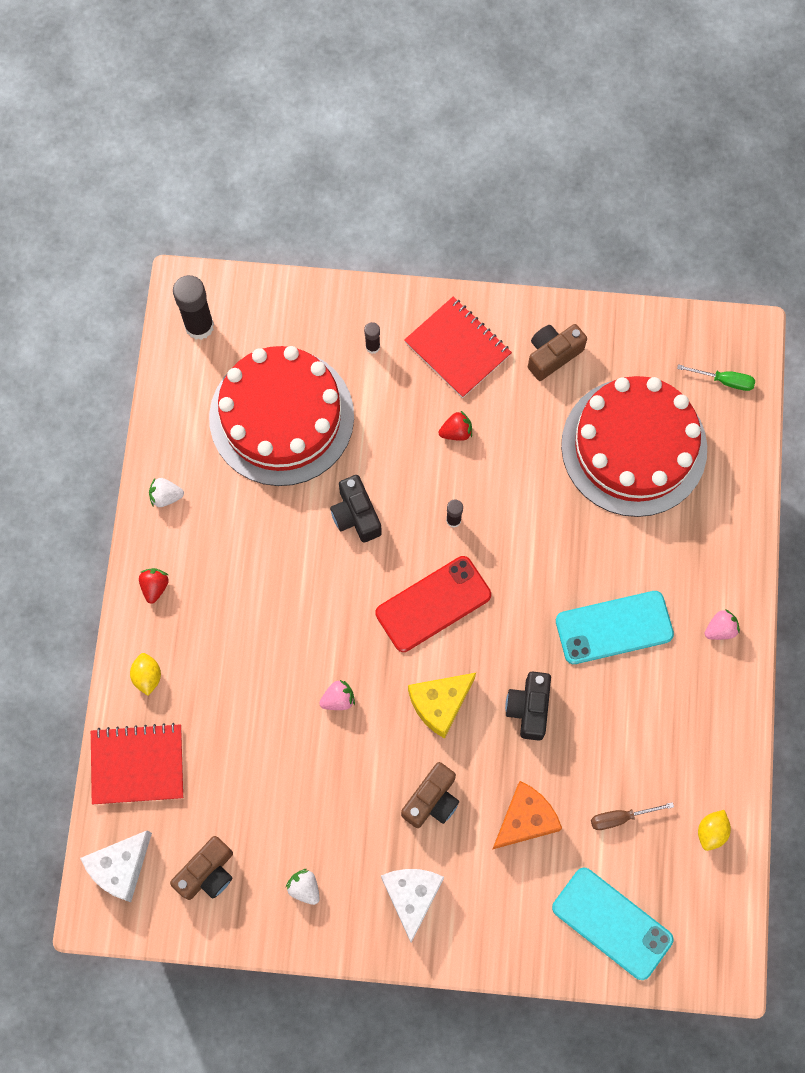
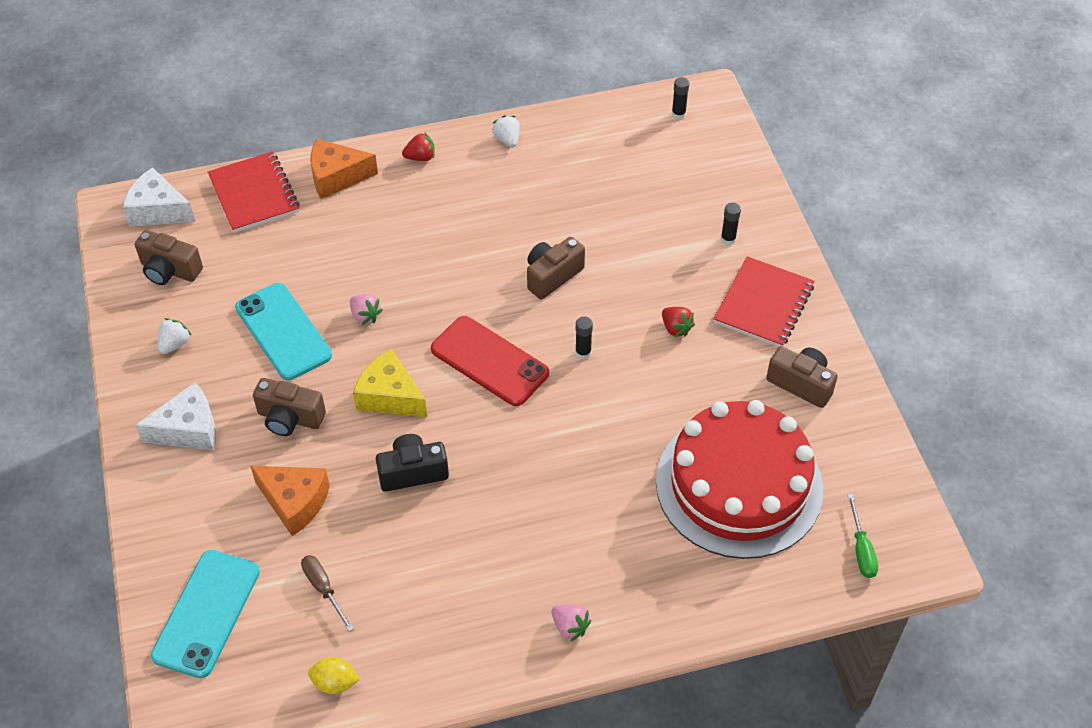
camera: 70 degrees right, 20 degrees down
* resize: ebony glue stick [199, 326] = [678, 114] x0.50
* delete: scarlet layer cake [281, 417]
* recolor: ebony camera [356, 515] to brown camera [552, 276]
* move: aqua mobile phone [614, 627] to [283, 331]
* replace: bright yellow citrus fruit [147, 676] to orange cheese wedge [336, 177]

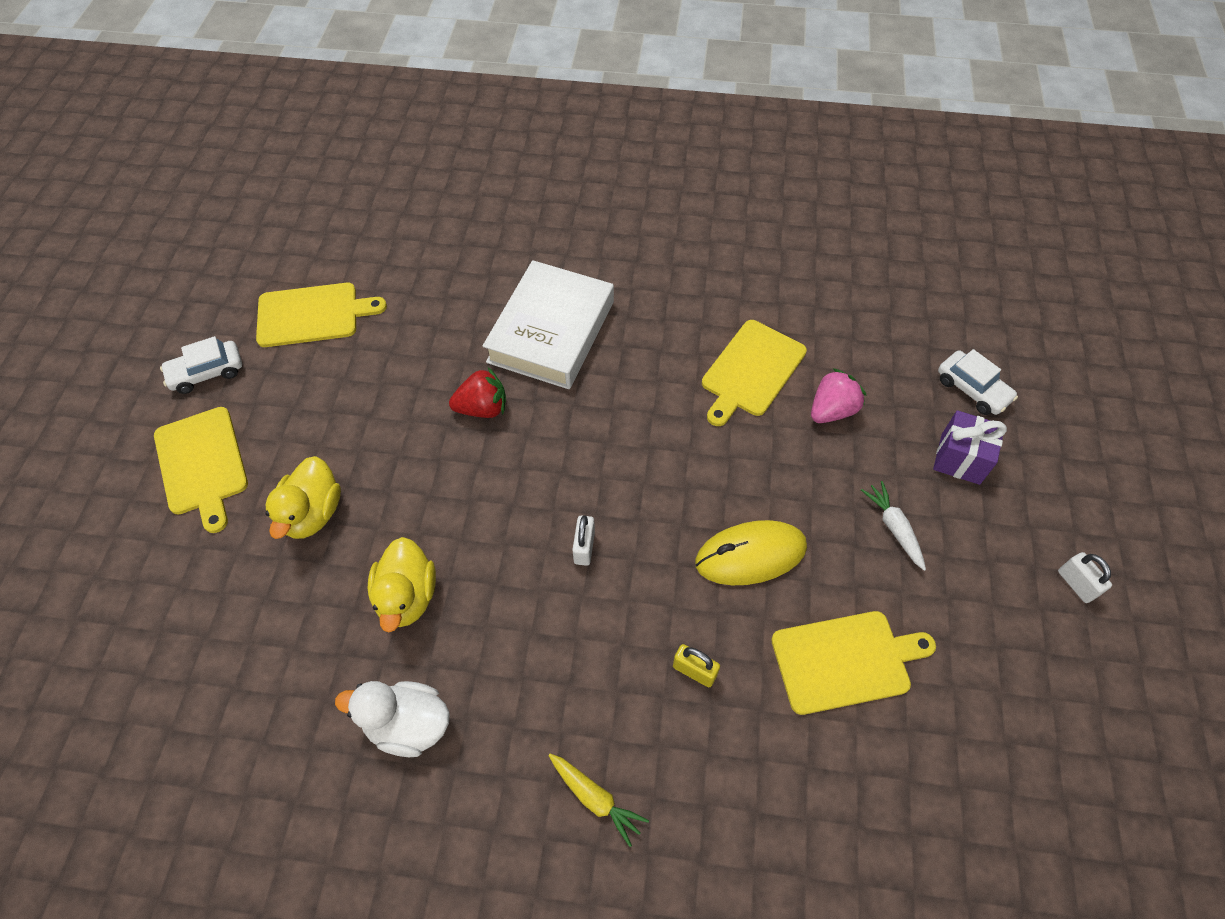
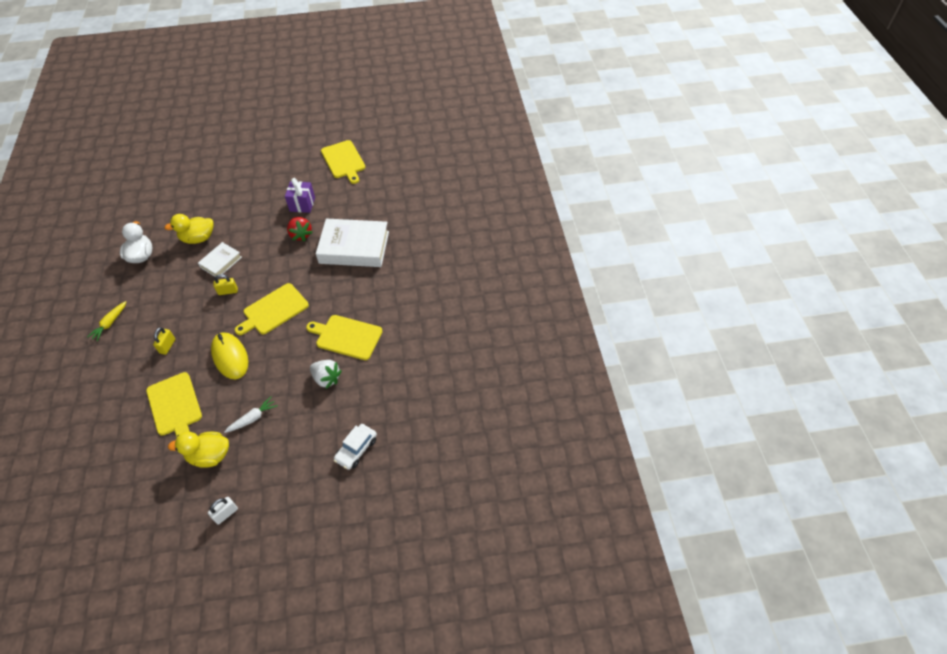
camera: 75 degrees right, 5 degrees down
* delete: white toy car [207, 373]
* recolor: pink toy strawberry [832, 410] to white toy strawberry [326, 378]
* move: bright yellow bread board [202, 464] to [274, 310]
* move: royal purple wrapped gift [960, 459] to [302, 204]
* move: bright yellow rubber duck [313, 513] to [210, 456]
* recolor: white padlock [584, 547] to bright yellow padlock [228, 291]
* insert: white hardcover [221, 262]

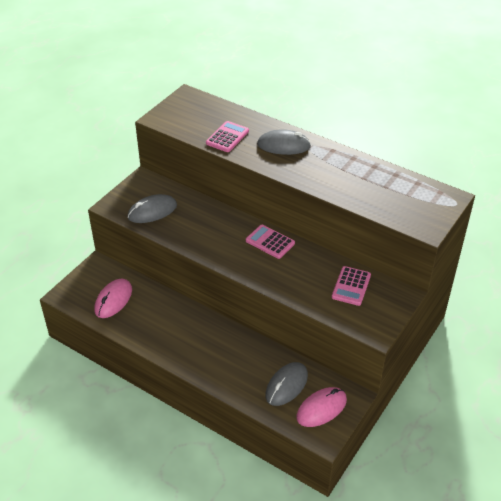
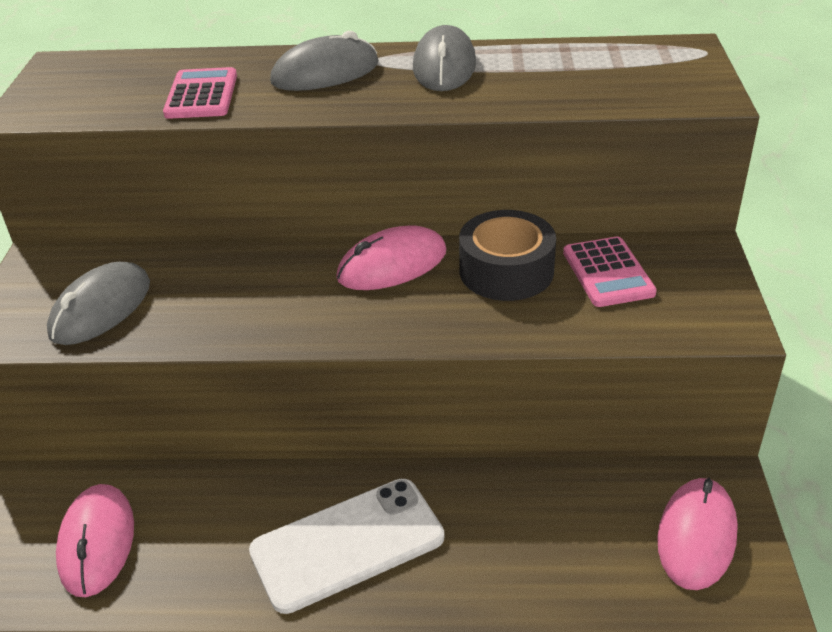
camera: 30 degrees left, 5 degrees down
* replace: pink adding machine [270, 242] to pink PC mouse [392, 265]
* move: grey PC mouse [286, 385] to [444, 66]
* insert: ebony tape [506, 271]
* insert: white mobile phone [347, 544]

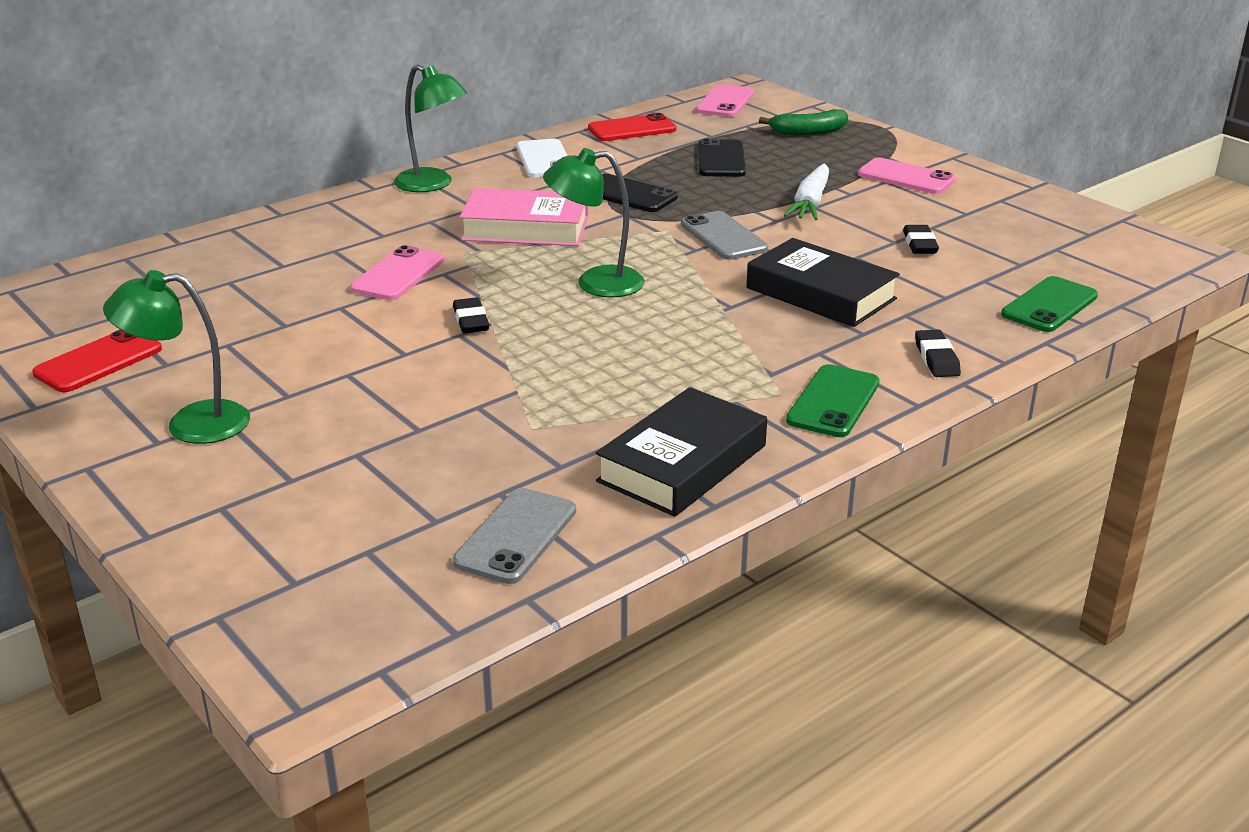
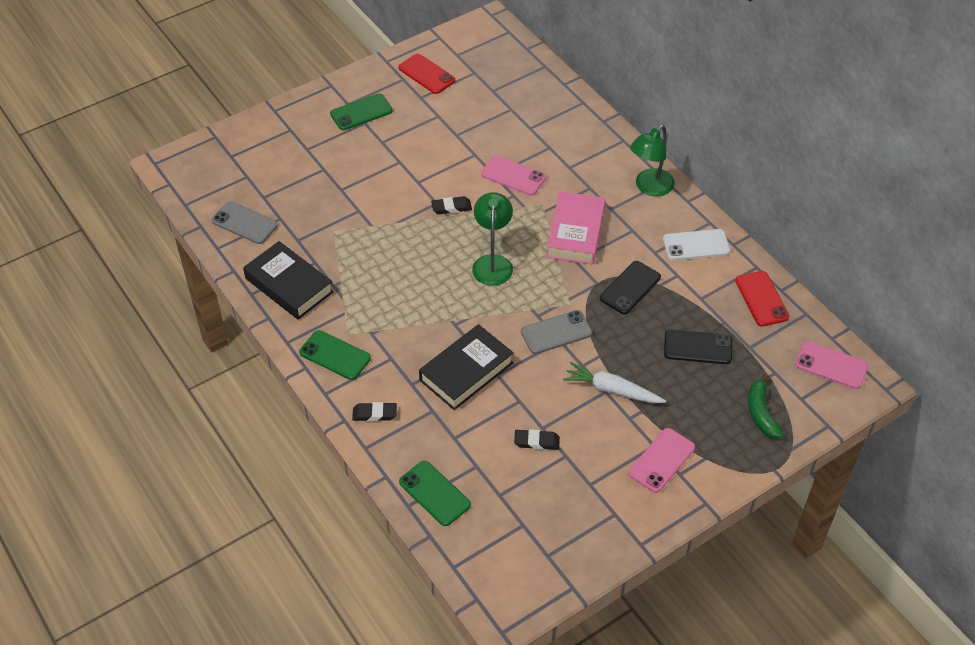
camera: 95 degrees right, 20 degrees up
* replace: leaf-green lamp [191, 424] to leaf-green mobile phone [361, 112]

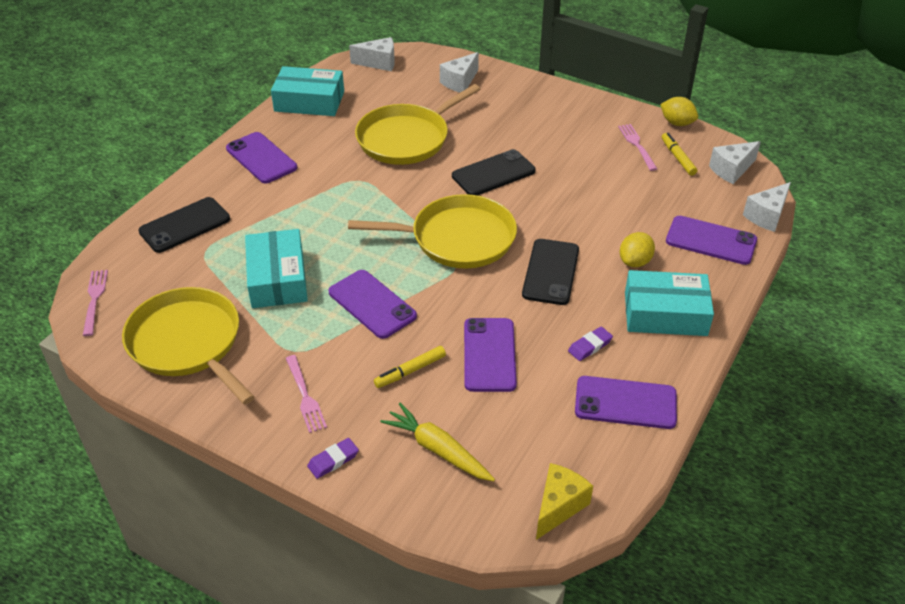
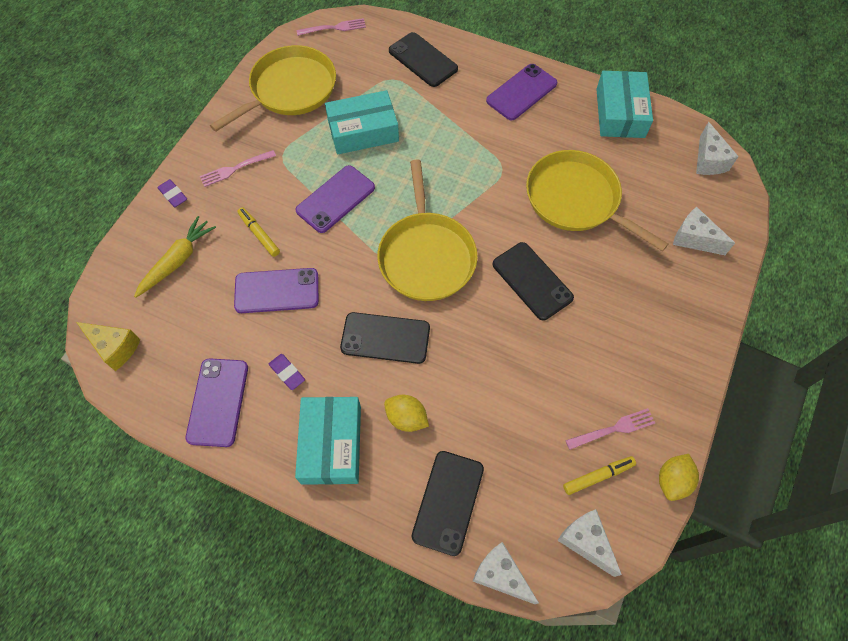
camera: 85 degrees right, 20 degrees up
* recolor: royal purple mobile phone [711, 241] to ebony mobile phone [448, 502]

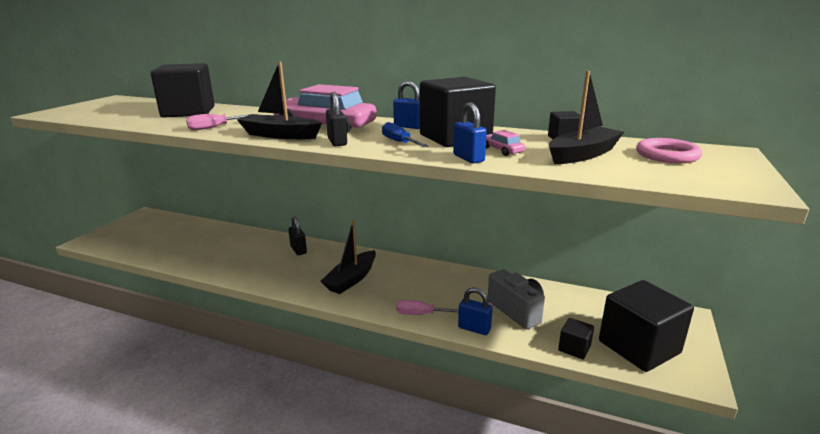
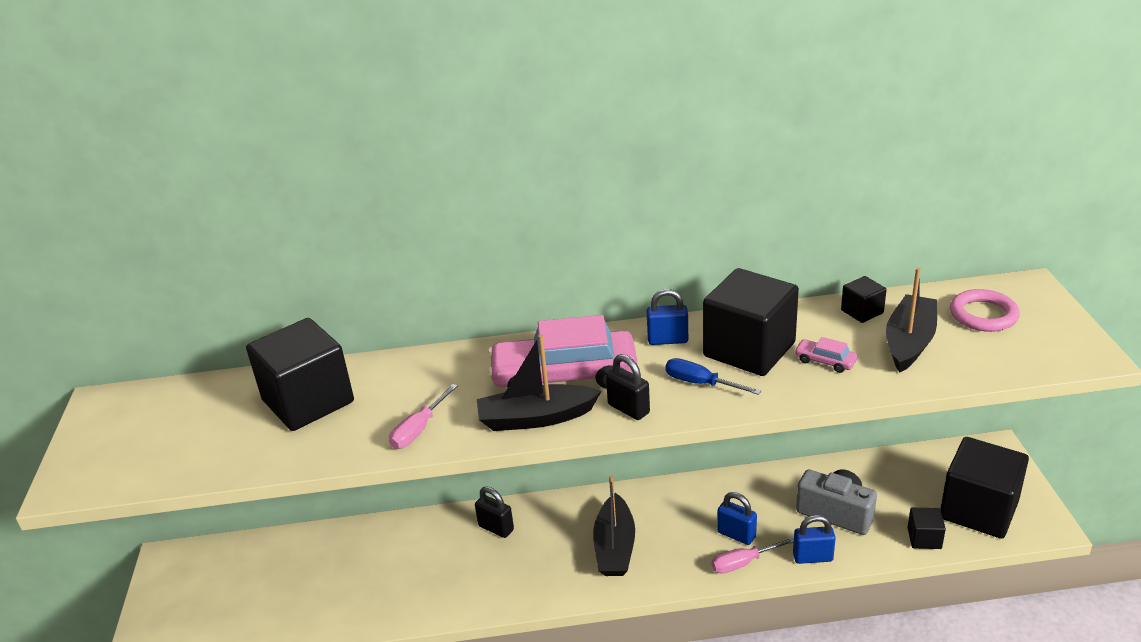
camera: 25 degrees left, 10 degrees up
* move: blue padlock [468, 158] to [736, 534]

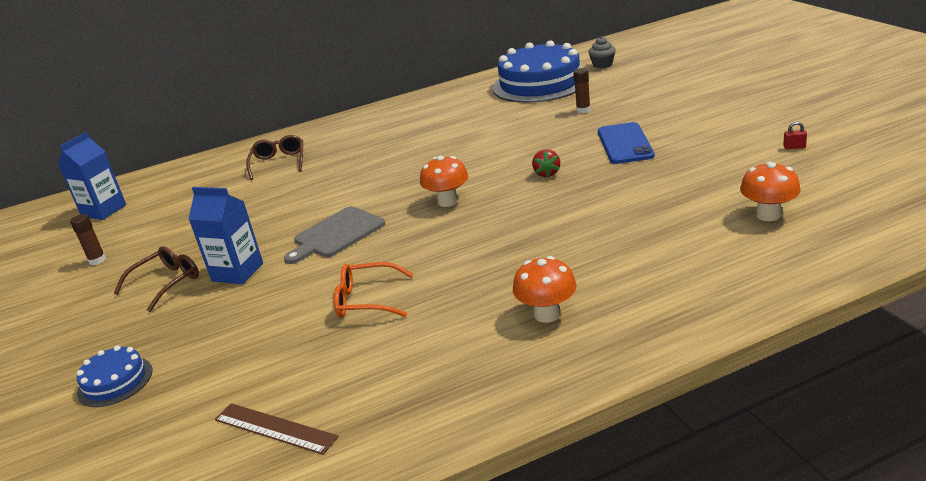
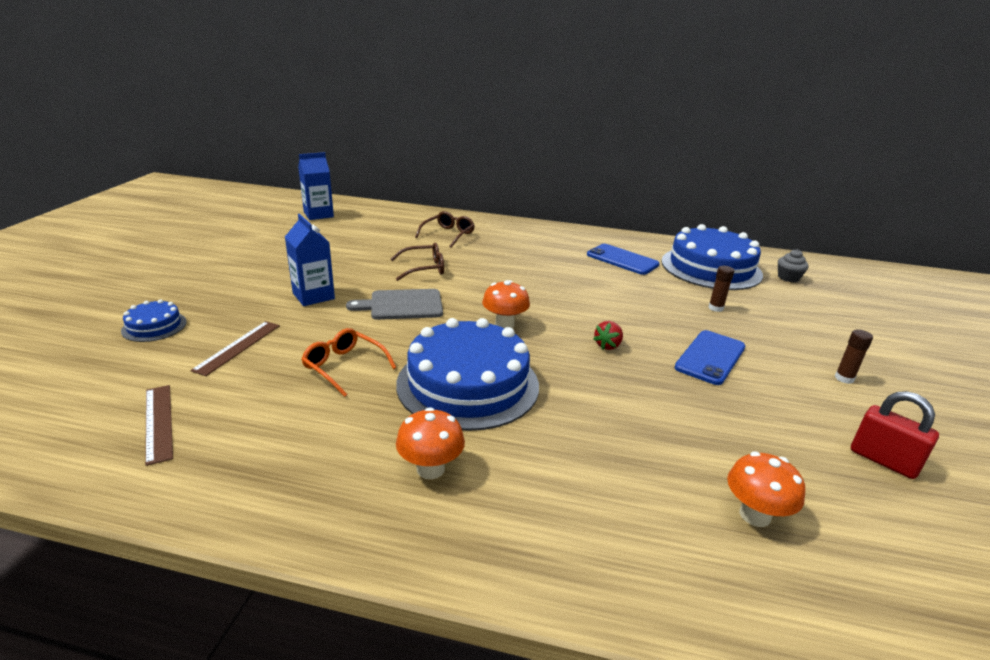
camera: 30 degrees right, 0 degrees up
* resize: scarlet padlock [794, 147] = [883, 460] x2.33
* move: brown glue stick [97, 260] to [844, 378]
* move: brown spectacles [166, 283] to [423, 268]
* insert: blue mobile phone [622, 260]
* insert: blue layer cake [468, 384]
* insert: brown straightedge [238, 347]

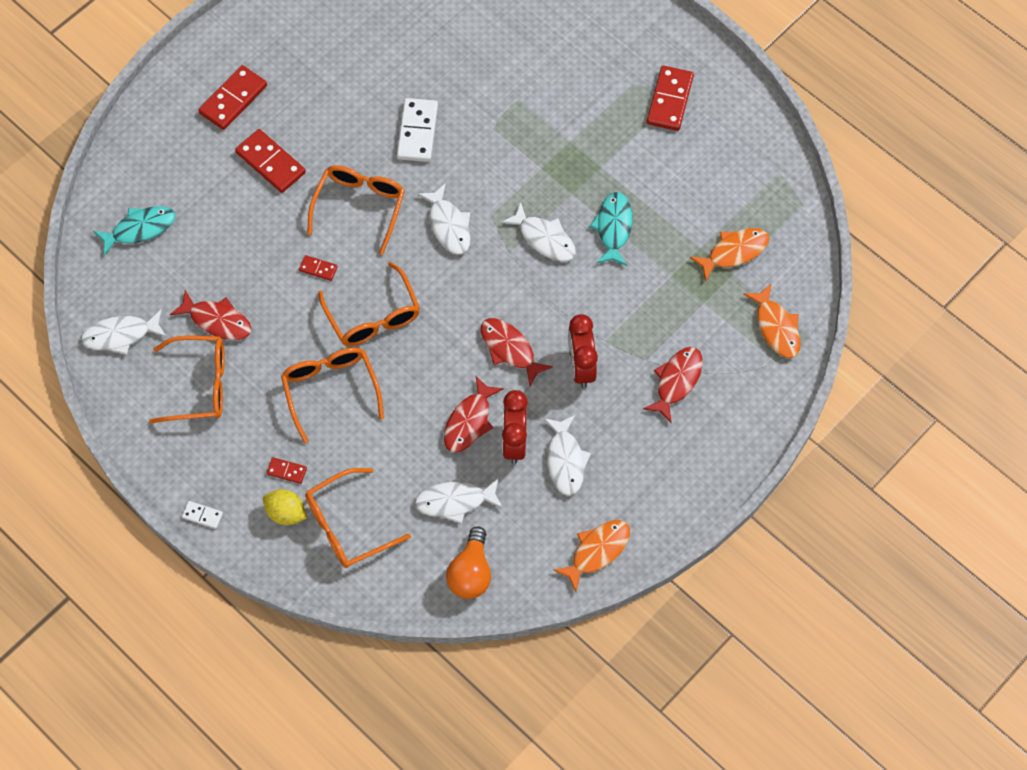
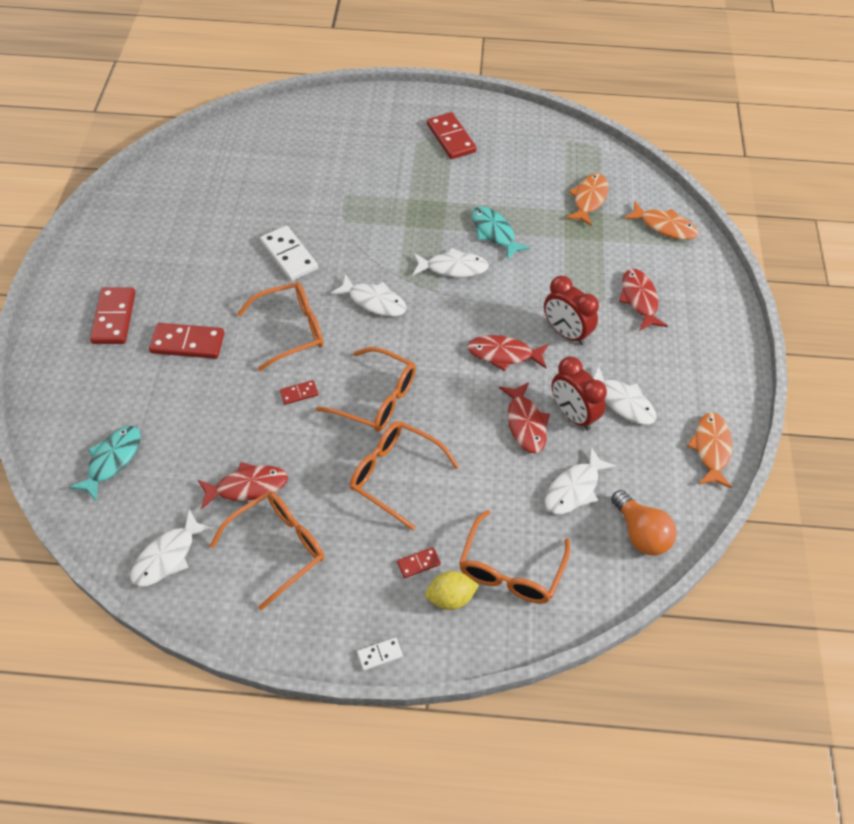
camera: 40 degrees left, 10 degrees down
* rotate: orange spectacles [360, 206] = [291, 330] 90 degrees clockwise

